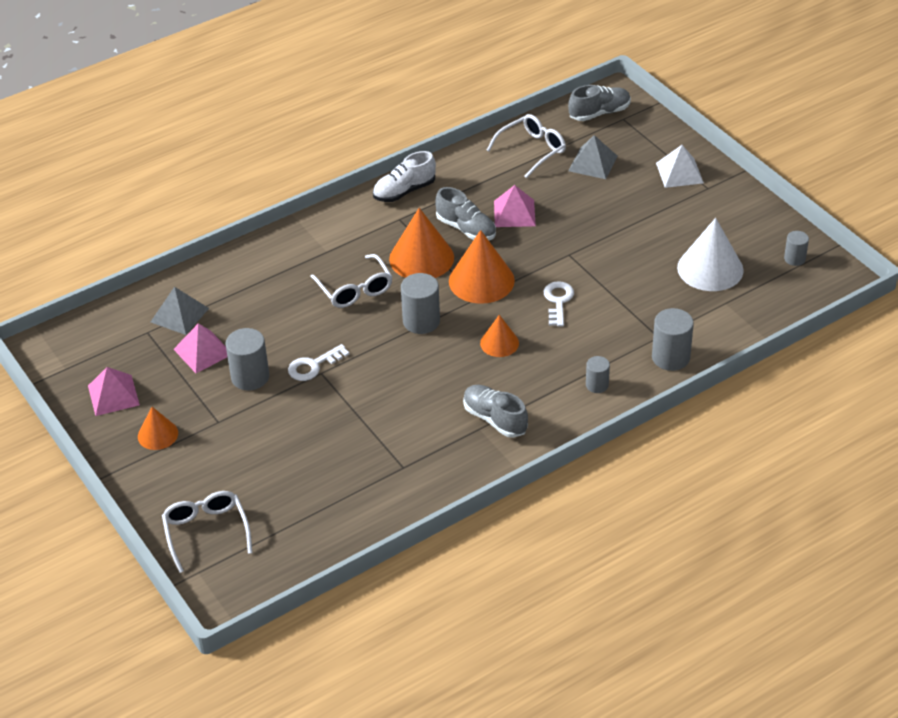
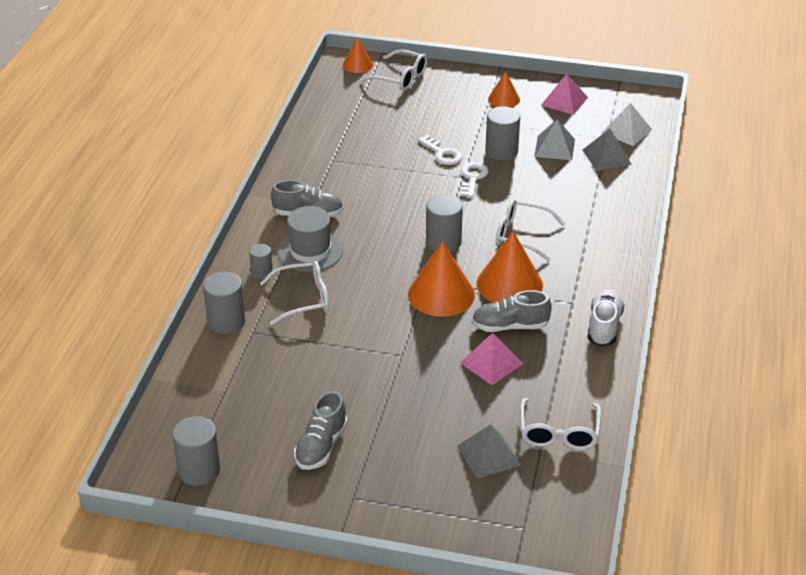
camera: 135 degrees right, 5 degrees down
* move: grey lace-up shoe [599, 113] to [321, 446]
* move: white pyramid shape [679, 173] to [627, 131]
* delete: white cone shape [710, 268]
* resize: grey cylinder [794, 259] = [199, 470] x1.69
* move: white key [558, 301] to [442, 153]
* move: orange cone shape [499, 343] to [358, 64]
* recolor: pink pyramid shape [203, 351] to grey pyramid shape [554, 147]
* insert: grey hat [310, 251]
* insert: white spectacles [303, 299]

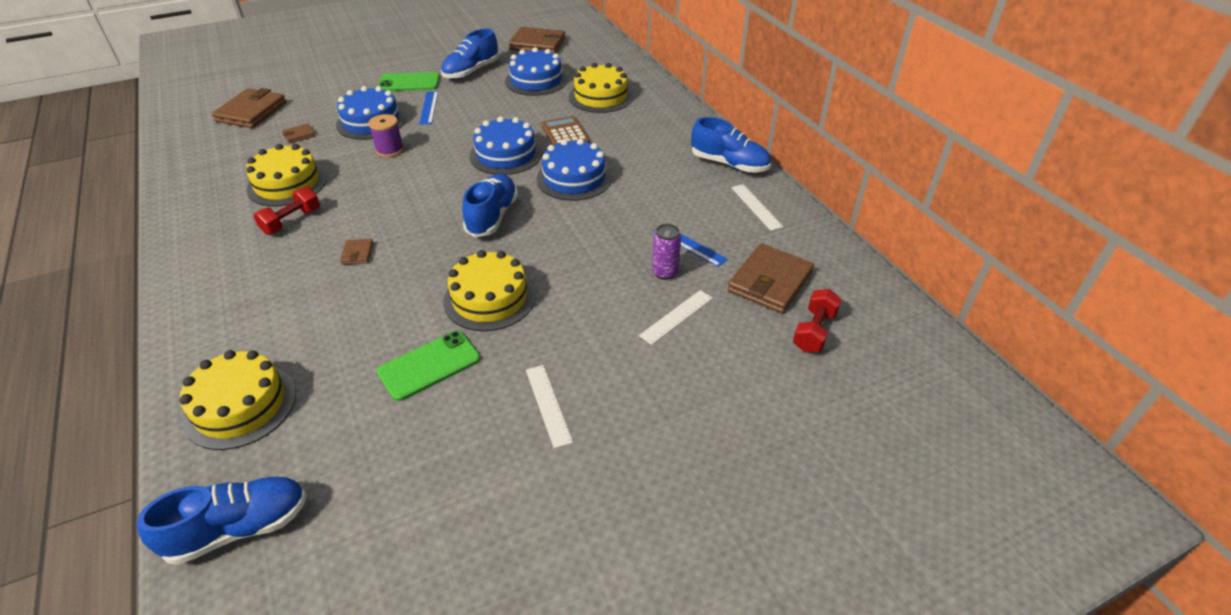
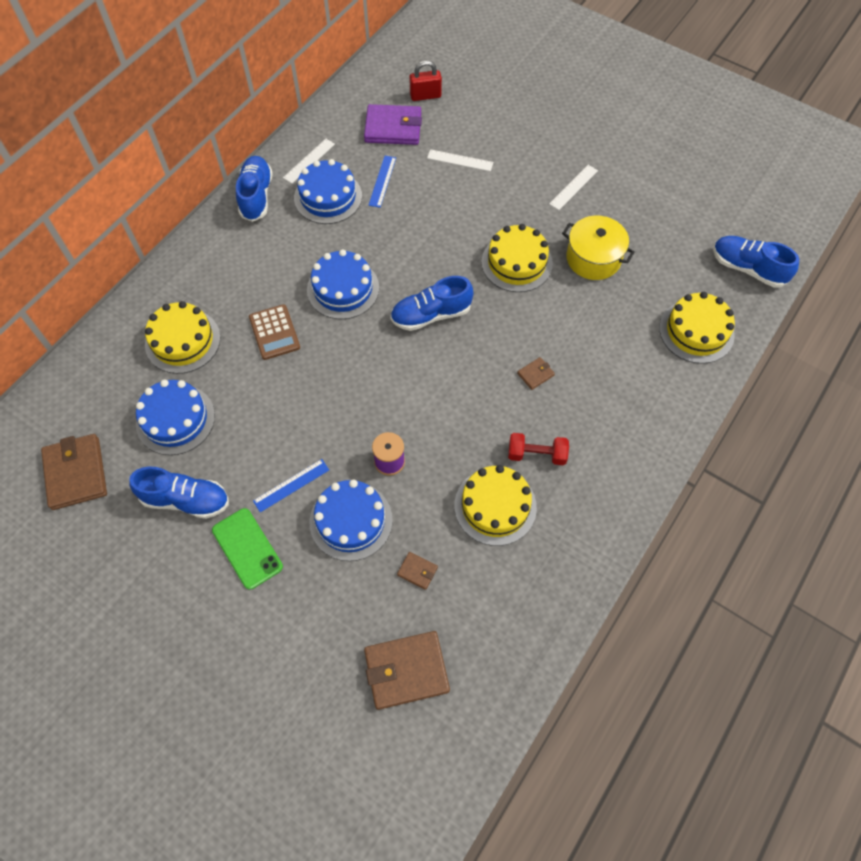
camera: 120 degrees left, 20 degrees up
* move: blue layer cake [506, 154] to [328, 197]
* rotate: brown adding machine [565, 134] = [274, 332] 60 degrees counterclockwise
* delete: royal purple can [665, 272]
* recolor: brown card wallet [769, 282] to royal purple card wallet [393, 128]
* replace: scarlet hand weight [814, 331] to scarlet padlock [425, 96]
* replace: leaf-green mobile phone [429, 365] to bright yellow cooking pot [593, 258]

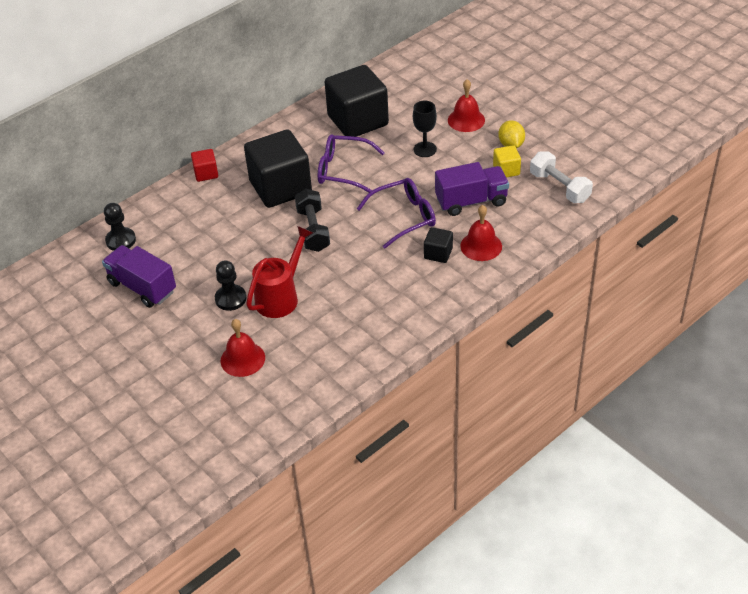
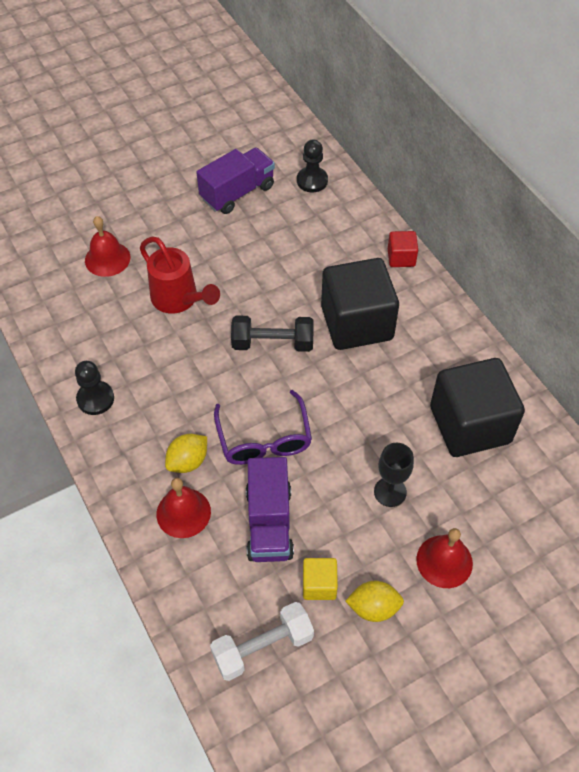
camera: 100 degrees right, 10 degrees up
* delete: royal purple spectacles [343, 170]
* replace: ebony solid cube [438, 253] to bright yellow citrus fruit [188, 461]
* move: ebony game pawn [230, 299] to [95, 399]

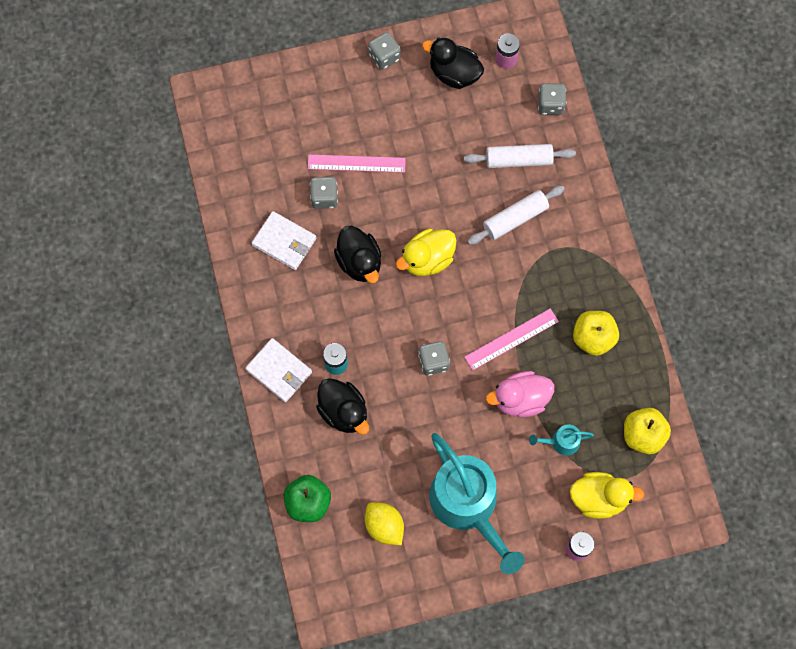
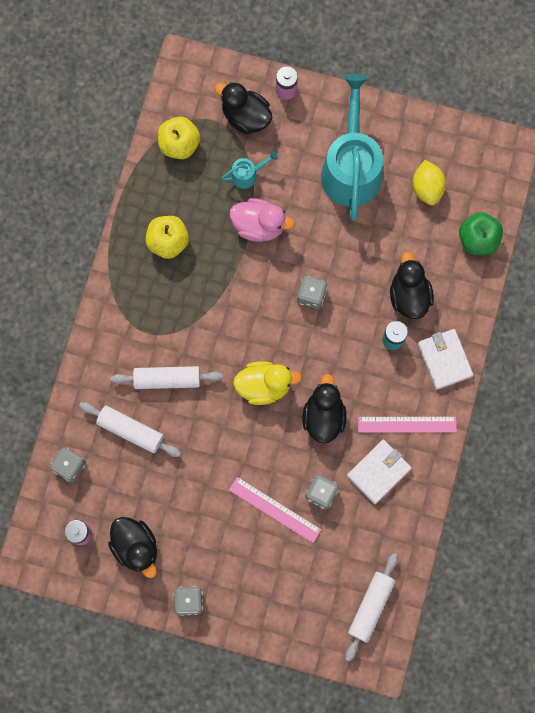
camera: 150 degrees left, 5 degrees up
* rotate: white card wallet [284, 242] = [379, 472] 75 degrees clockwise
* move: pink straightedge [511, 339] to [407, 424]
* rotate: aqua watering pot [561, 442] = [247, 175] 45 degrees counterclockwise
* recolor: bright yellow rubber duck [599, 498] to ebony rubber duck [245, 117]
* insert: white pastry roller [370, 607]

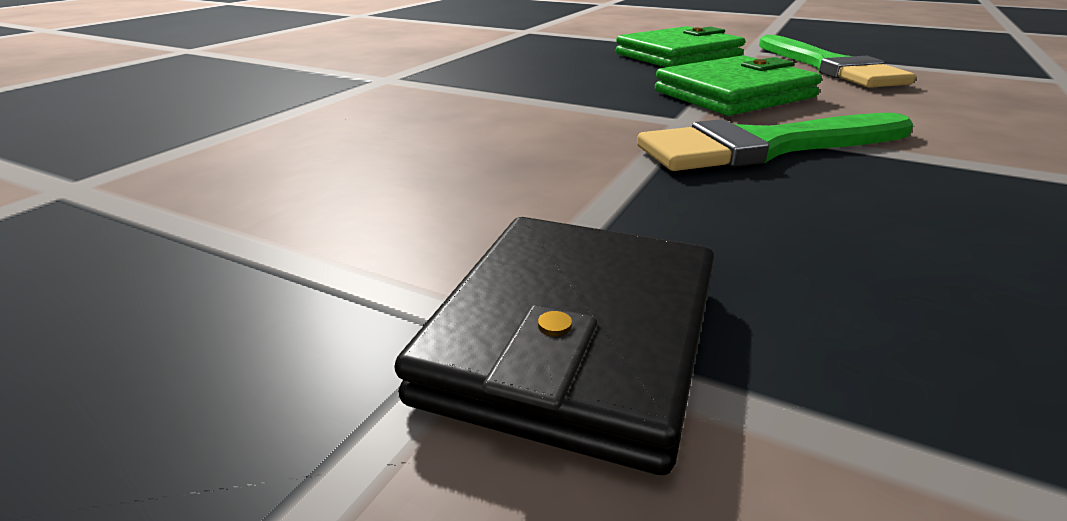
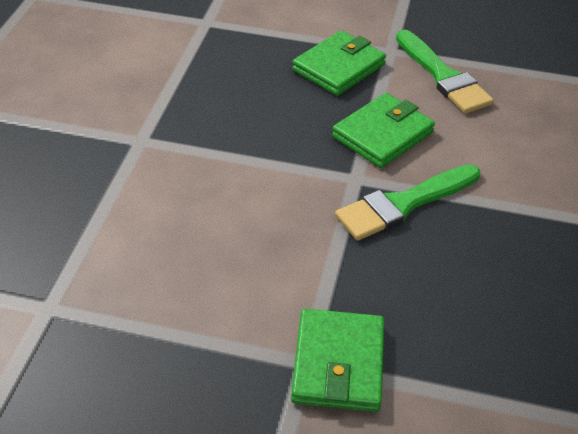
camera: 15 degrees left, 15 degrees up
* recolor: ebony card wallet [573, 339] to leaf-green card wallet [338, 364]

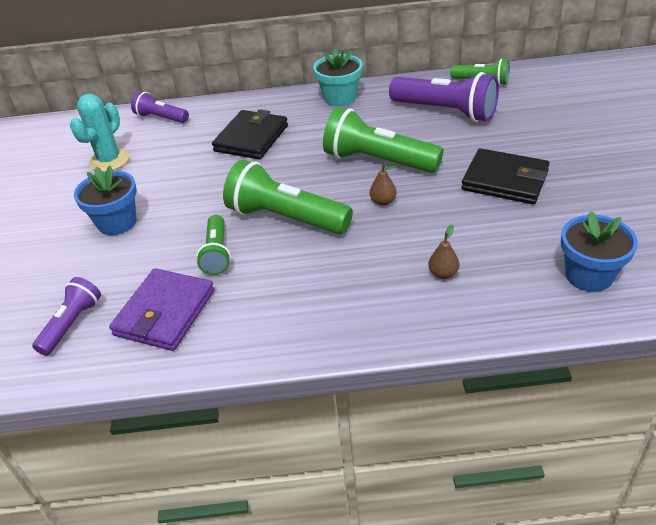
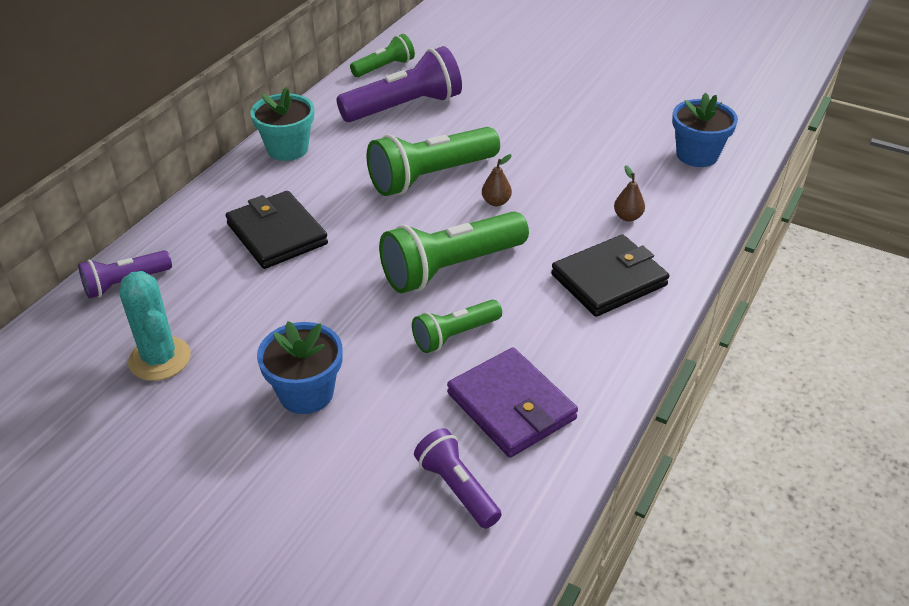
camera: 60 degrees left, 0 degrees up
* move: ebony card wallet [505, 180] to [609, 280]
* rotate: leaf-green pocket torch [217, 253] = [455, 335] 120 degrees clockwise

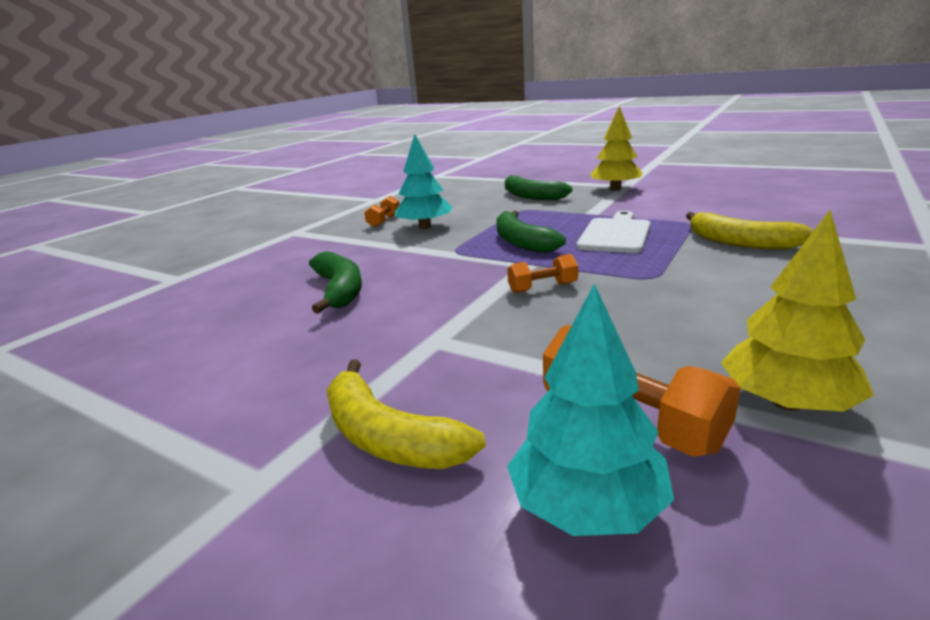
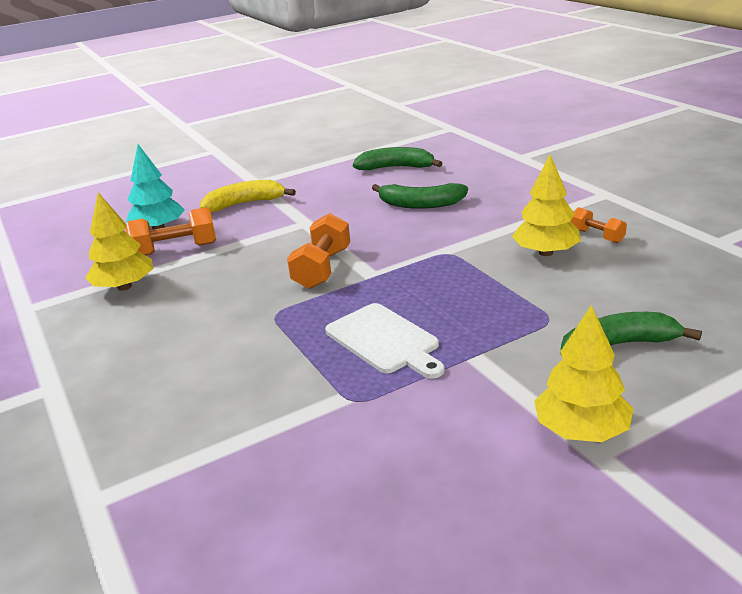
camera: 120 degrees right, 5 degrees up
* recolor: aqua fir tree [425, 227] to bright yellow fir tree [546, 252]
* move: leaf-green toy banana [522, 242] to [396, 168]
* delete: bright yellow toy banana [740, 242]
* resize: orange hand weight [542, 288] = [322, 268] x1.68

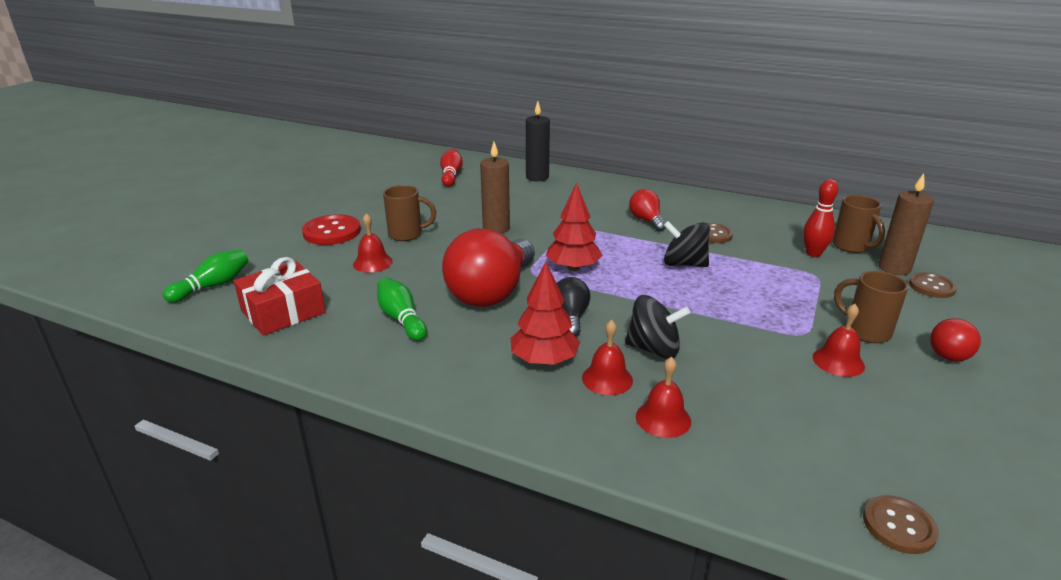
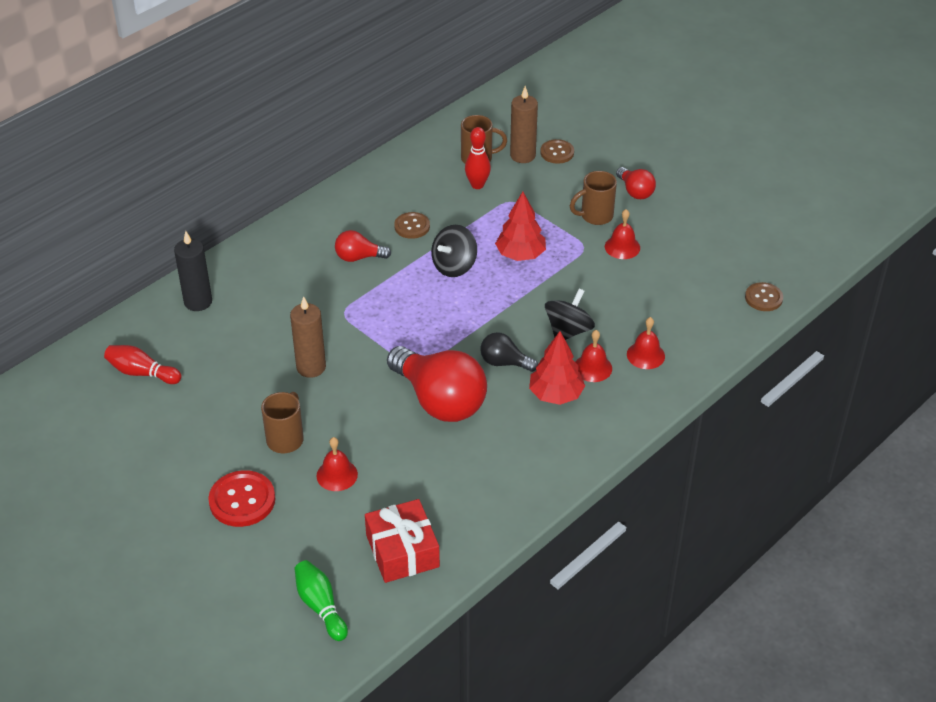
camera: 70 degrees left, 15 degrees up
* move: scarlet fir tree [573, 268] to [520, 254]
* delete: leaf-green bowling pin [401, 319]

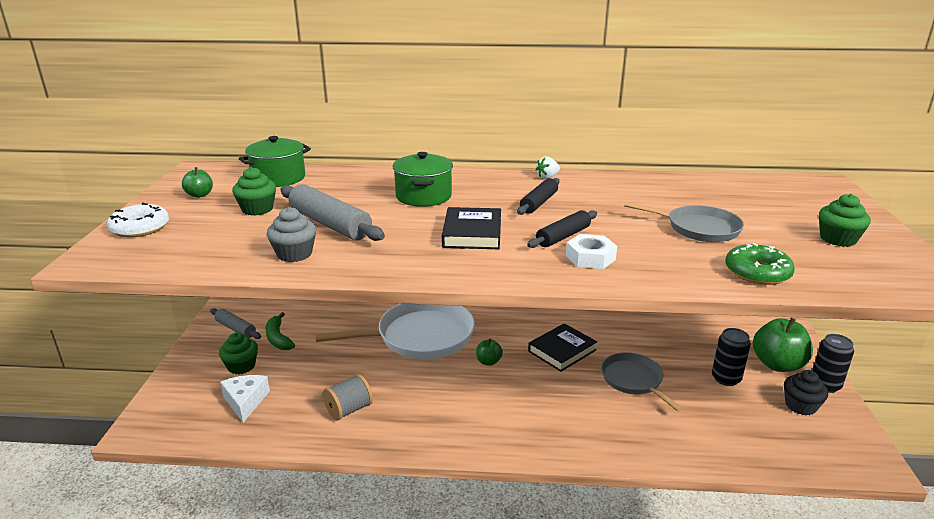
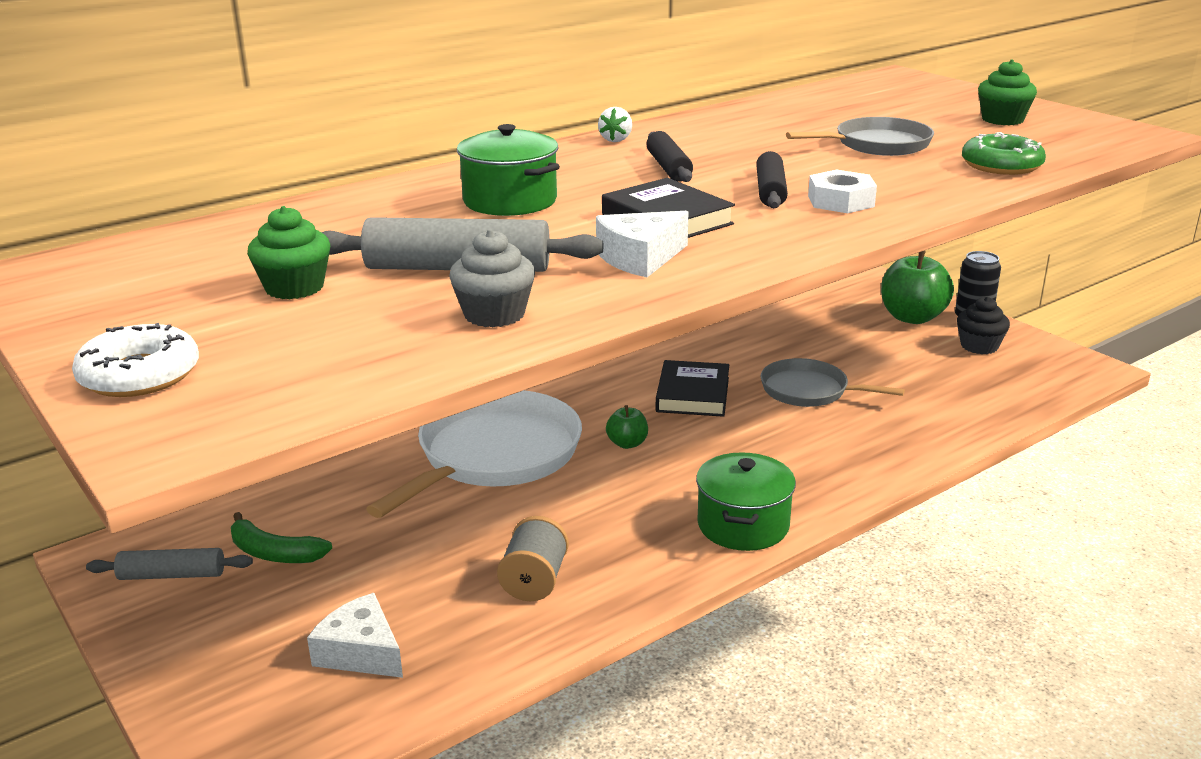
camera: 40 degrees left, 0 degrees up
* move: leaf-green cooking pot [278, 178] to [743, 525]
* delete: leaf-green toy apple [199, 195]
* delete: ebony can [726, 378]
* delete: leaf-green cupcake [241, 366]
* insert: white cheese wedge [640, 258]

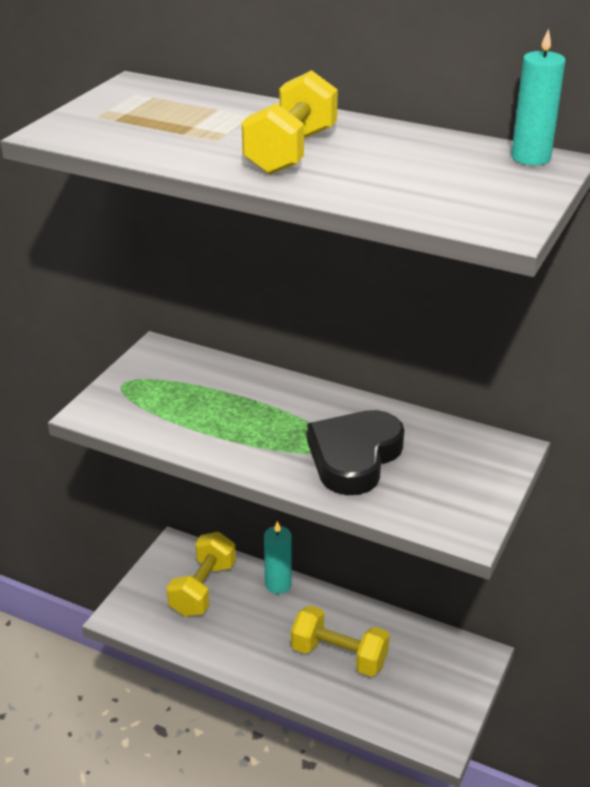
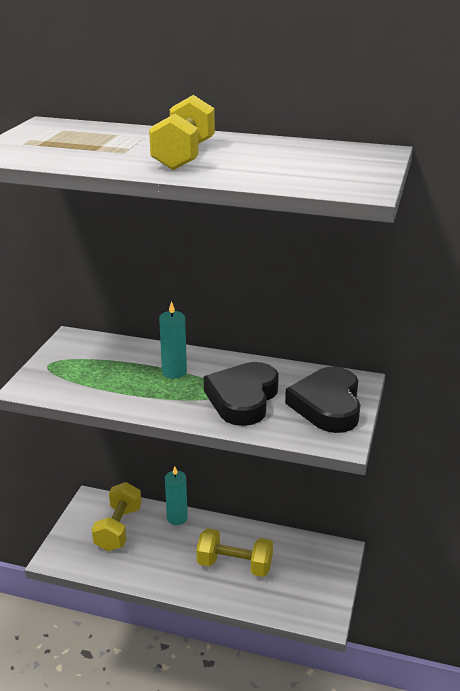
camera: 10 degrees left, 5 degrees down
* move: aqua wax candle [530, 158] to [174, 372]
* insert: ebony love heart [327, 405]

